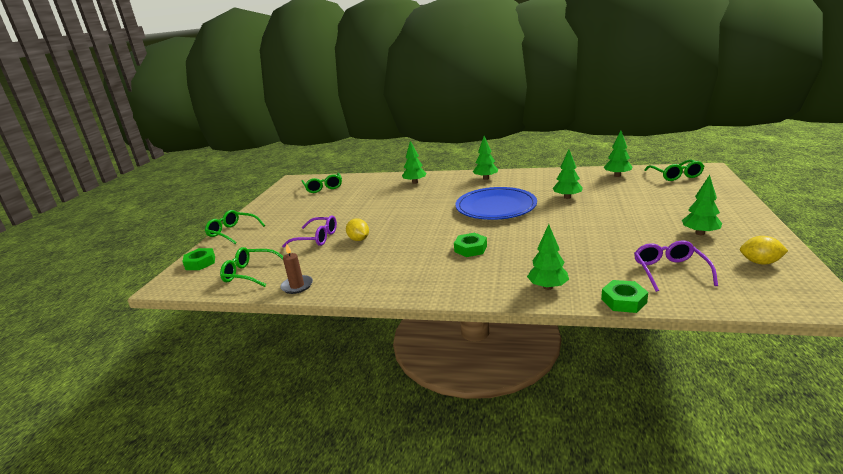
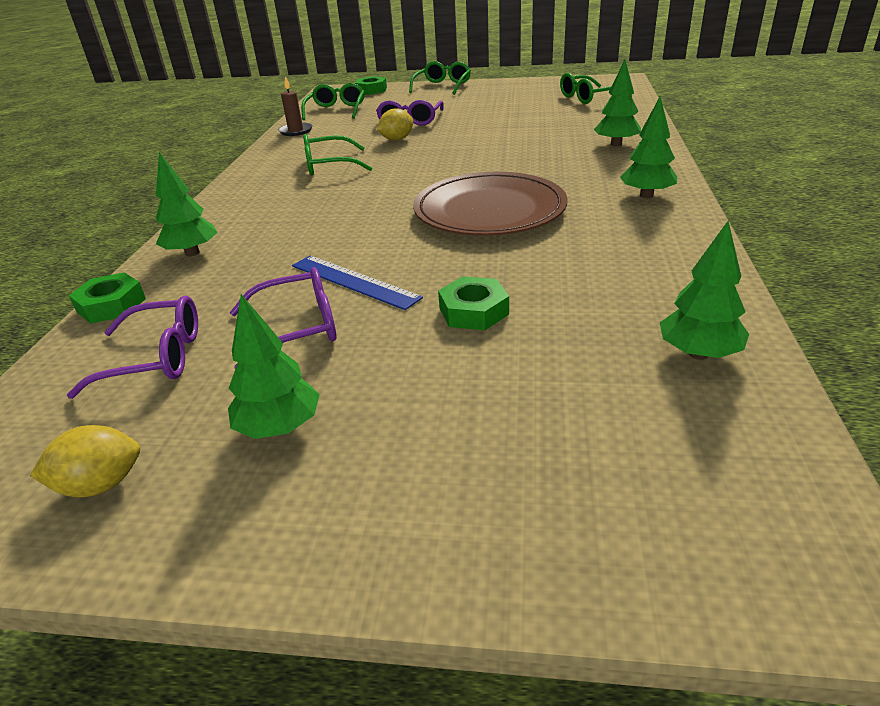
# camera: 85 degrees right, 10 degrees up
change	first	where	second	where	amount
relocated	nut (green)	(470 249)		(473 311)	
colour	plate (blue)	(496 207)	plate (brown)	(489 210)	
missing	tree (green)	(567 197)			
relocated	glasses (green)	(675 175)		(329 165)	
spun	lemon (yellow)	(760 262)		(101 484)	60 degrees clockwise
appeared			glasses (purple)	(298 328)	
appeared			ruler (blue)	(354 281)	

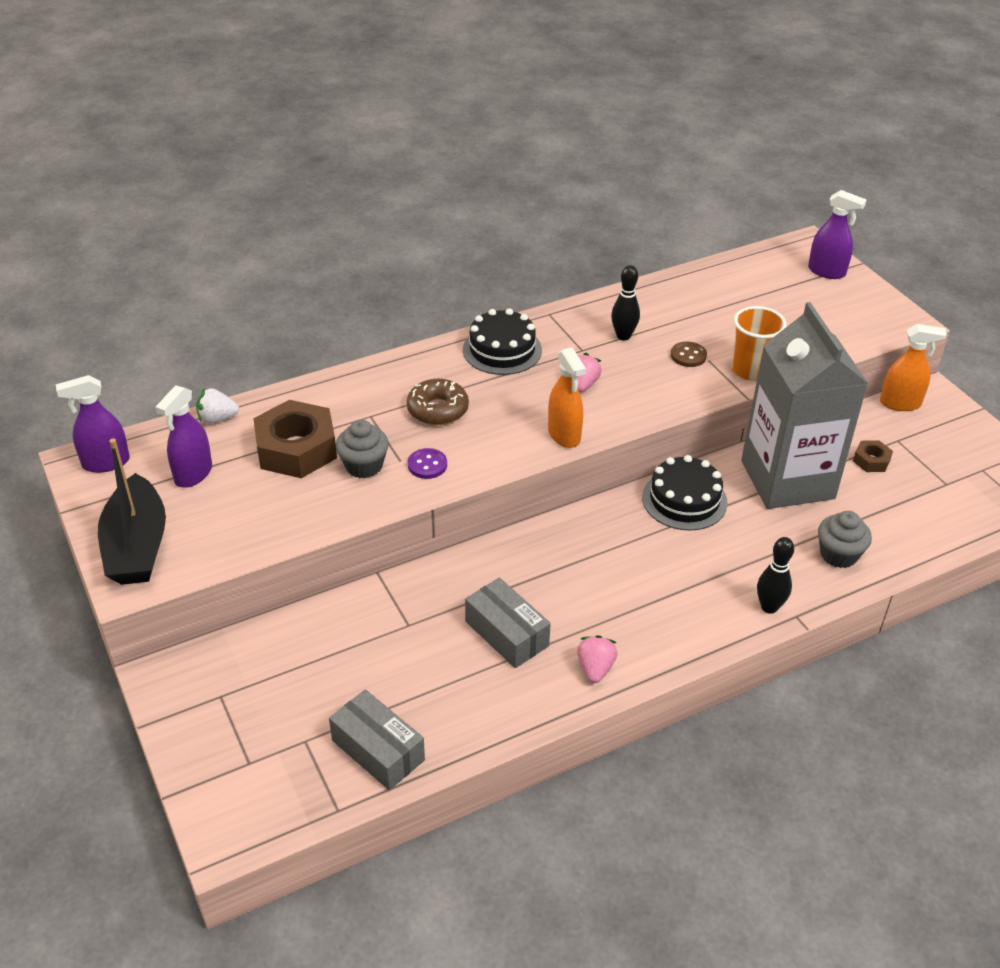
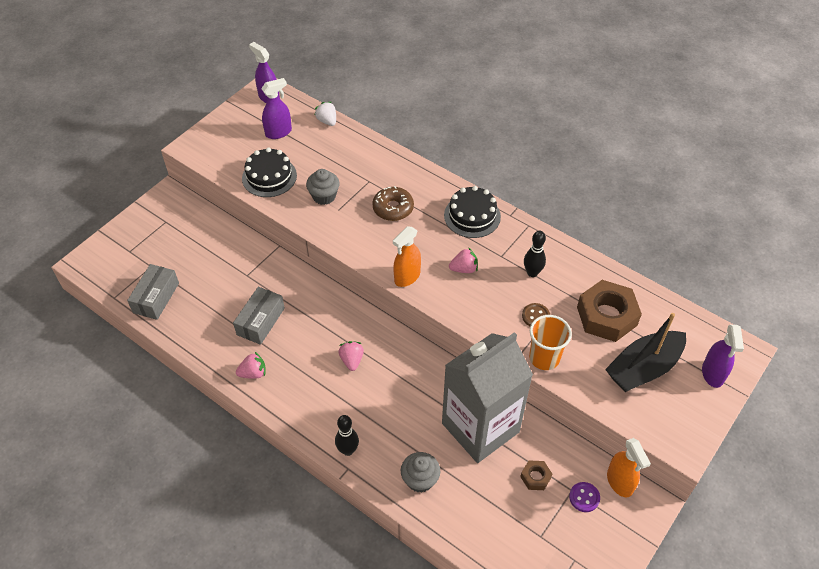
# camera: 65 degrees right, 10 degrees up
change	first	where	second	where	amount
relocated	boat (black)	(137 546)		(643 368)	
spun	spray bottle (purple)	(193 474)		(278 132)	150 degrees clockwise
relocated	nut (brown)	(296 449)		(606 316)	
relocated	button (purple)	(427 465)		(584 497)	
relocated	cake (black)	(684 500)		(269 177)	
appeared			strawberry (pink)	(352 360)	

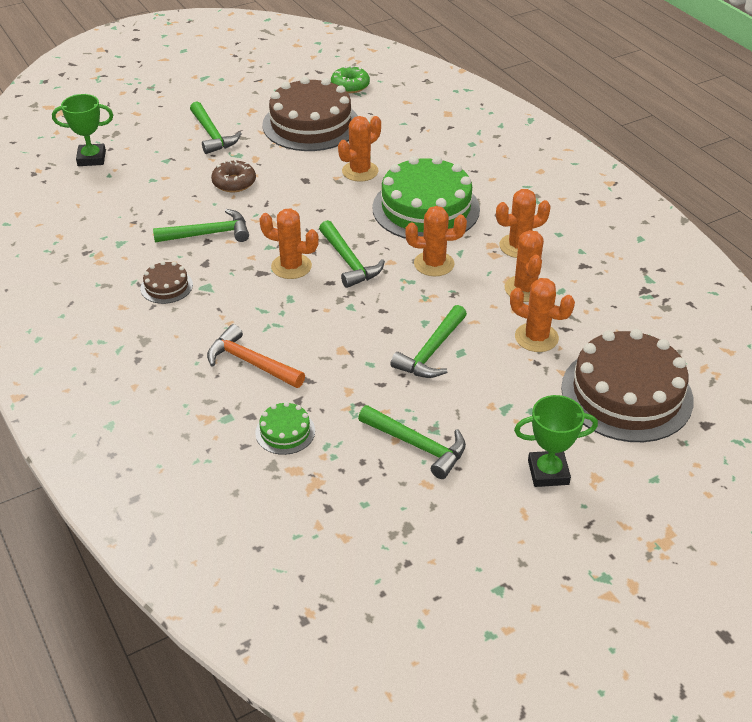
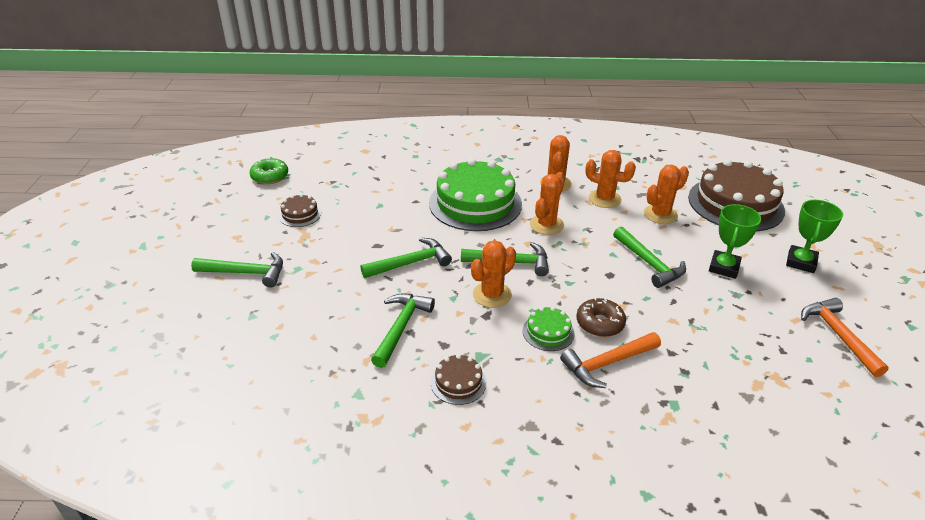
# camera: 60 degrees left, 5 degrees down
change	first	where	second	where	amount
relocated	trophy (green)	(91 158)		(724 267)	
relocated	donut (brown)	(234 183)		(600 323)	
relocated	cake (green)	(285 432)		(548 332)	
size	cake (brown)	(311 124)		(300 214)	x0.44
missing	cactus (orange)	(360 171)			
relocated	hammer (green)	(417 445)		(411 263)	
appeared			hammer (orange)	(838 335)	

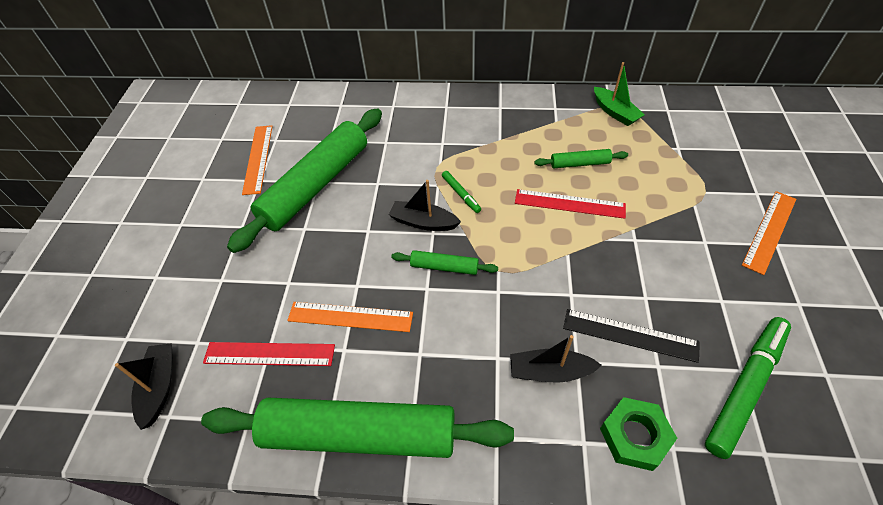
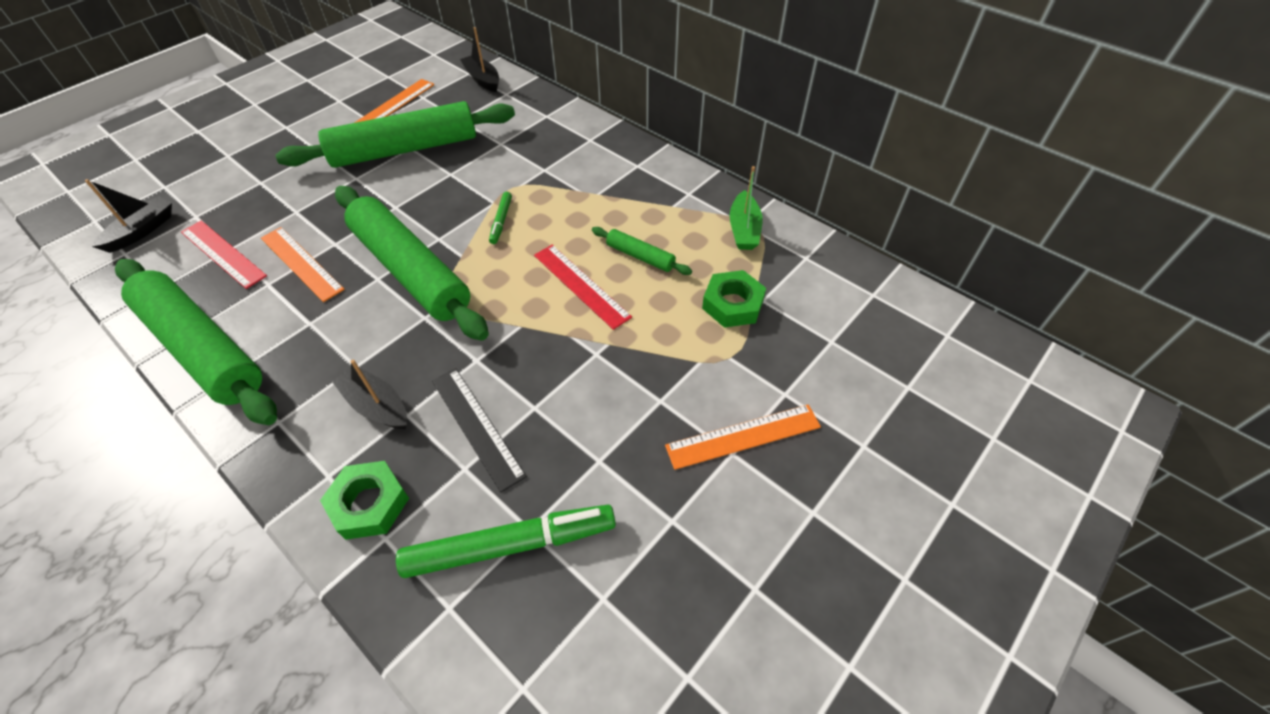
# camera: 35 degrees right, 0 degrees up
change	first	where	second	where	amount
relocated	boat (black)	(423 222)		(482 79)	
size	rolling pin (green)	(444 267)		(411 271)	x2.32
appeared			nut (green)	(732 304)	

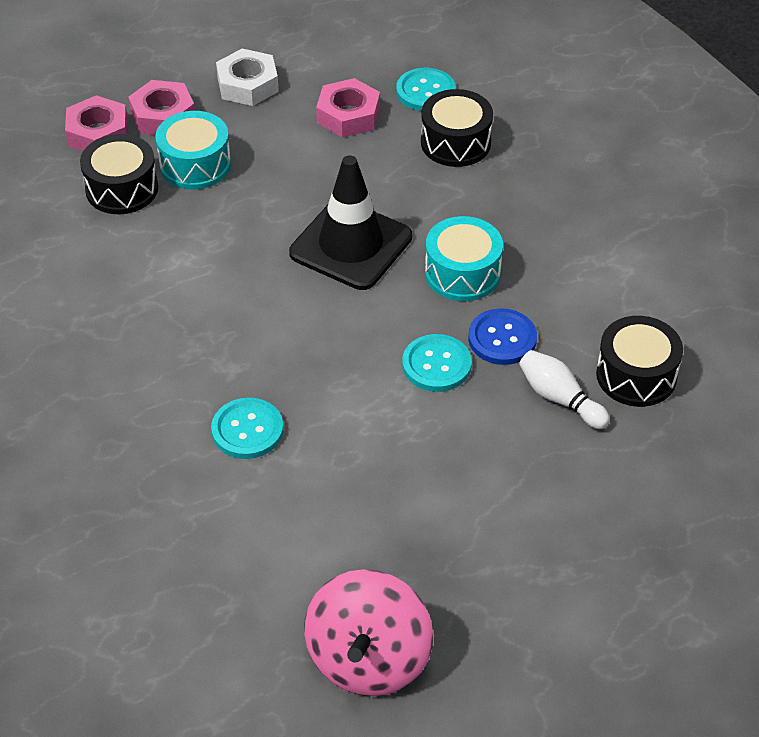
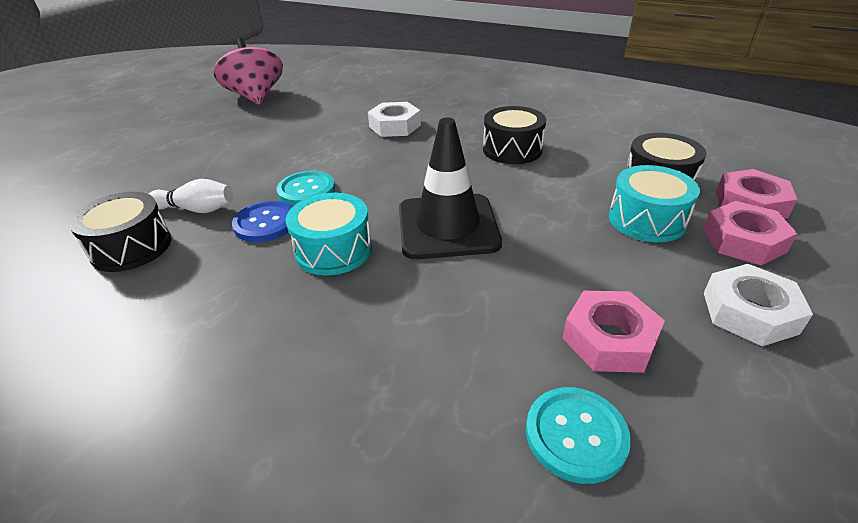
# camera: 145 degrees right, 10 degrees down
change	first	where	second	where	amount
exchanged	button (turquoise)	(247 430)	nut (white)	(395 126)	
relocated	drum (black)	(455 142)		(512 149)	

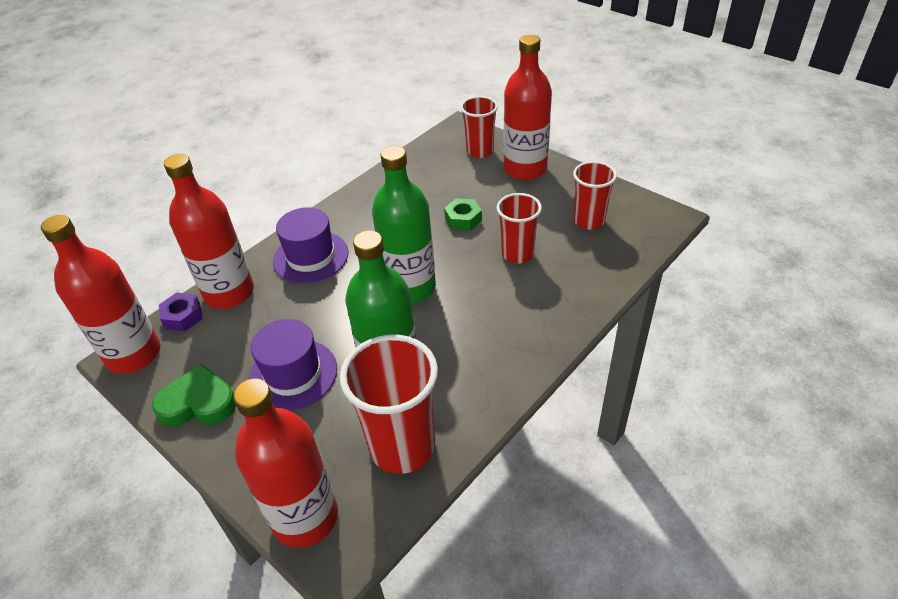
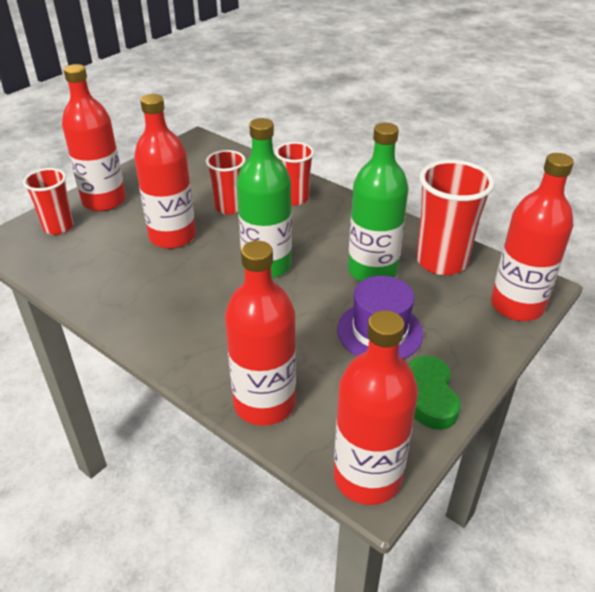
# camera: 95 degrees left, 5 degrees down
change	first	where	second	where	amount
missing	nut (purple)	(183 316)			
missing	hat (purple)	(311 257)			
exchanged	nut (green)	(463 219)	bottle (red)	(172 237)	
relocated	cup (red)	(589 221)		(294 198)	

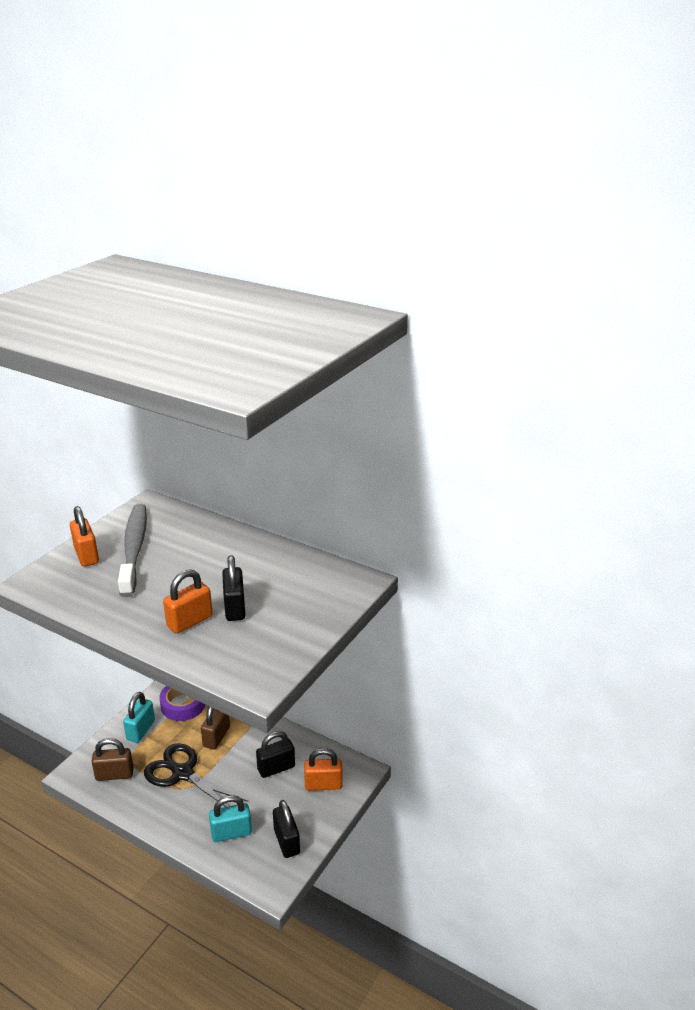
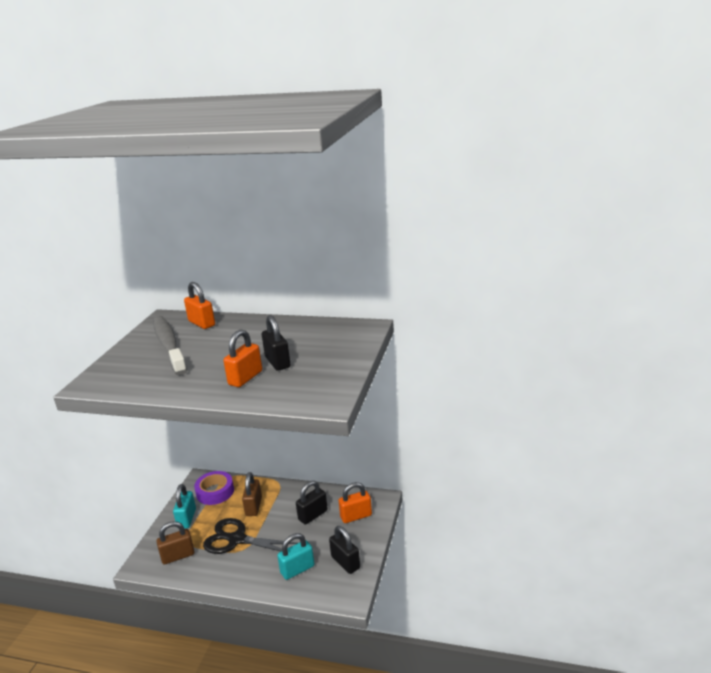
# camera: 15 degrees left, 5 degrees down
change	first	where	second	where	amount
relocated	padlock (orange)	(86 555)		(201 323)	

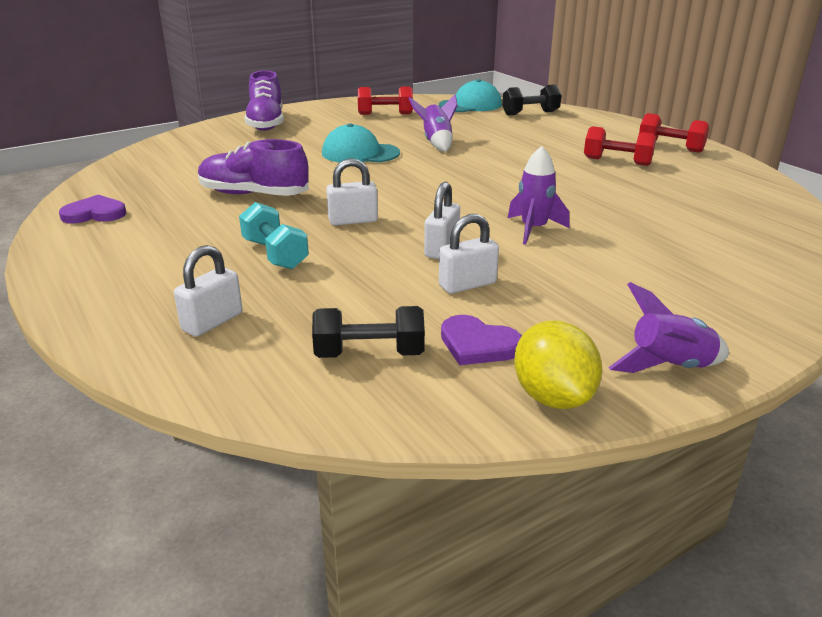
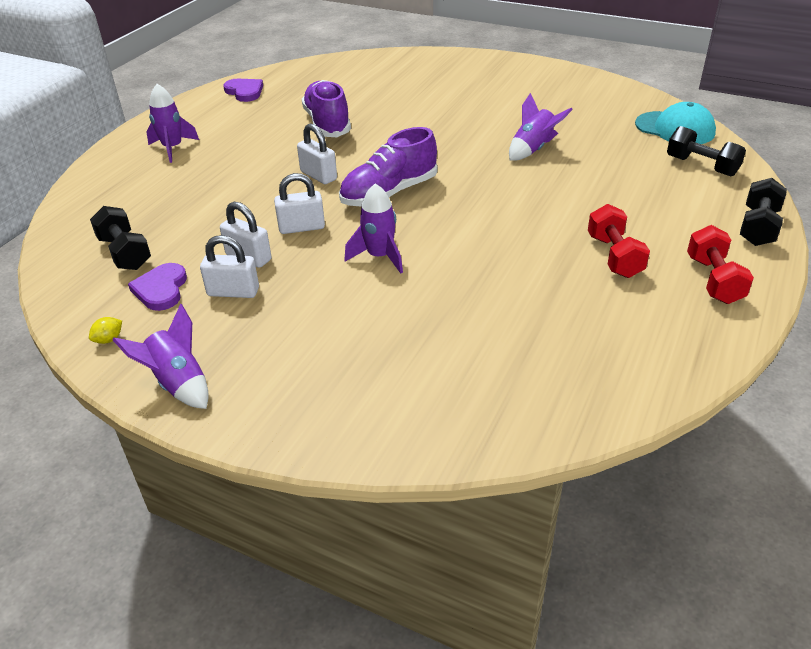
# camera: 60 degrees right, 10 degrees up
change	first	where	second	where	amount
relocated	padlock (white)	(212 322)		(233 292)	
missing	dumbbell (turquoise)	(275 254)			
relocated	shoe (purple)	(266 123)		(389 193)	
missing	cap (turquoise)	(360 153)			
missing	dumbbell (red)	(385 114)			
size	lemon (yellow)	(553 397)		(109 339)	x0.42
appeared			rocket (purple)	(173 148)	
appeared			dumbbell (black)	(758 227)	

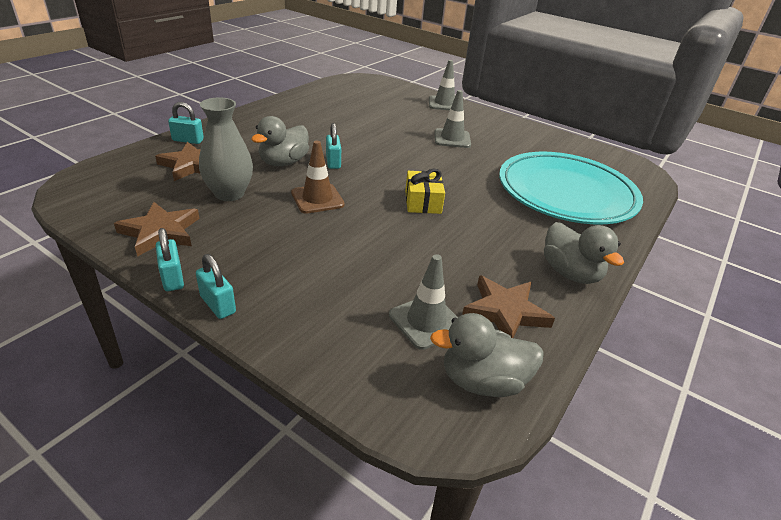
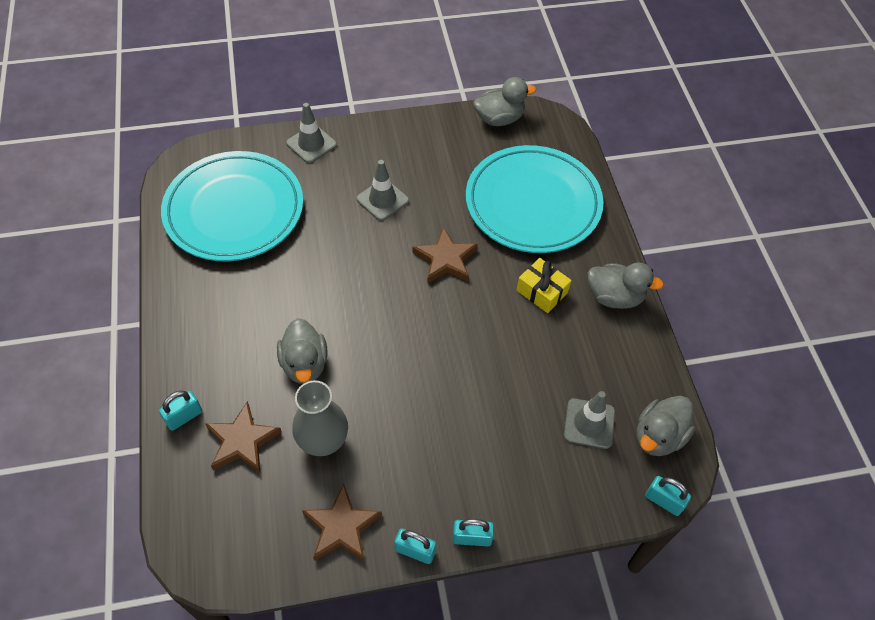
# camera: 45 degrees left, 20 degrees up
change	first	where	second	where	amount
missing	traffic cone (brown)	(317 199)			
relocated	padlock (turquoise)	(333 162)		(663 501)	
relocated	gift (yellow)	(423 202)		(542 292)	
relocated	star (brown)	(505 312)		(445 259)	
appeared			plate (turquoise)	(234 210)	
appeared			duck (grey)	(499 119)	

